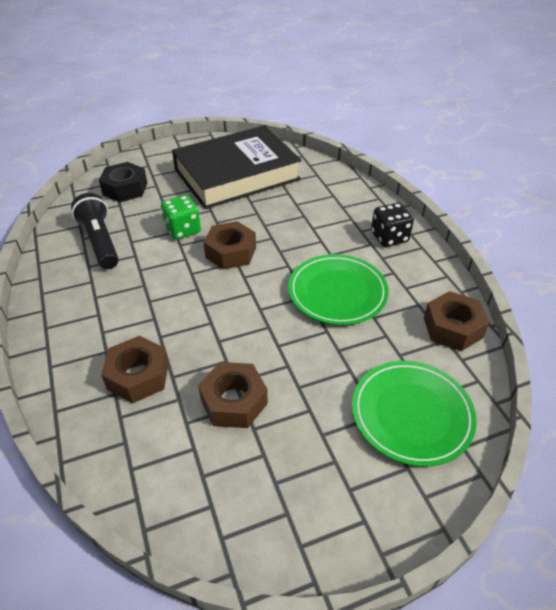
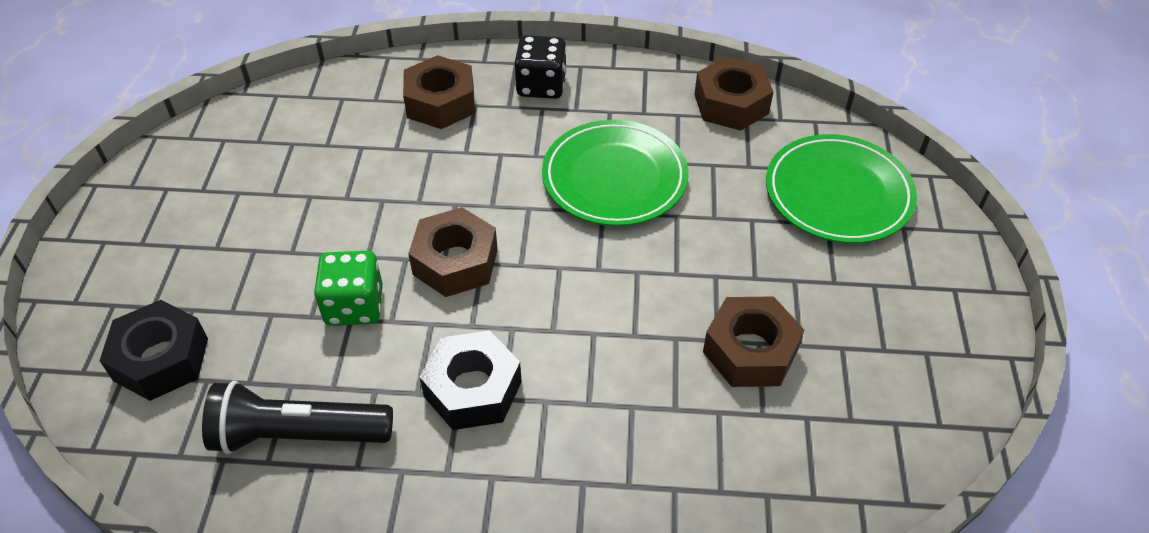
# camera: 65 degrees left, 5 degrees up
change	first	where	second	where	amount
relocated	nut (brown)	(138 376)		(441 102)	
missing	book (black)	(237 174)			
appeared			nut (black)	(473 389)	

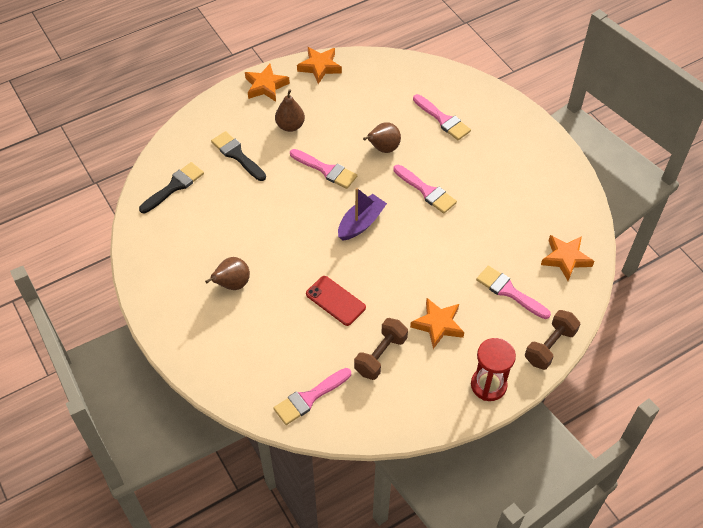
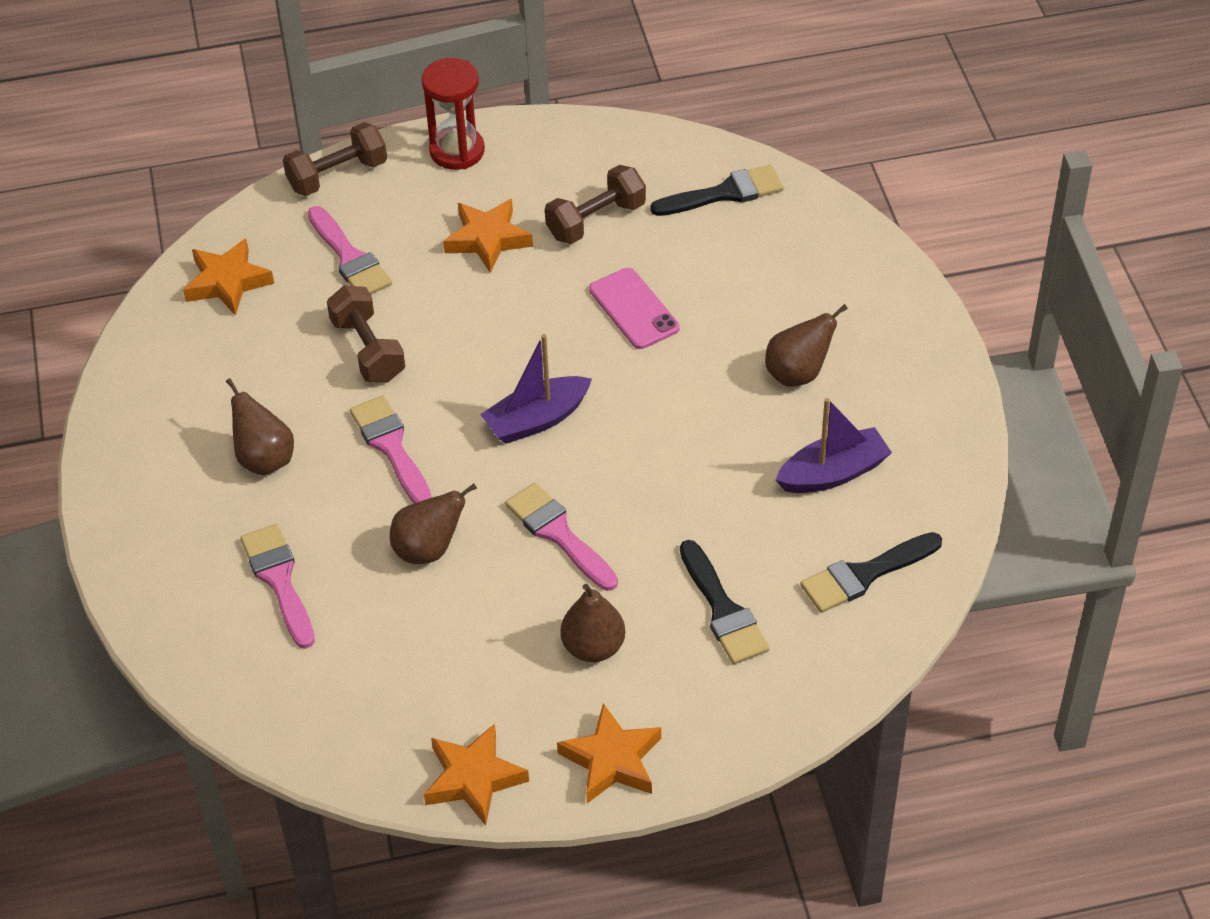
# camera: 160 degrees left, 5 degrees down
change	first	where	second	where	amount
colour	brush (pink)	(309 398)	brush (black)	(725 193)	
colour	phone (red)	(335 301)	phone (pink)	(634 309)	
appeared			pear (brown)	(264 459)	
appeared			dumbbell (brown)	(368 350)	
appeared			boat (purple)	(833 473)	

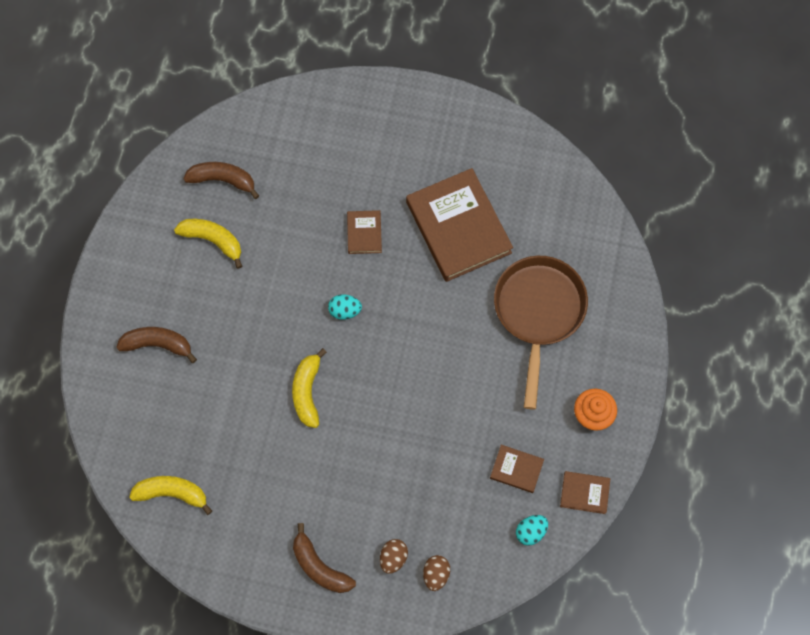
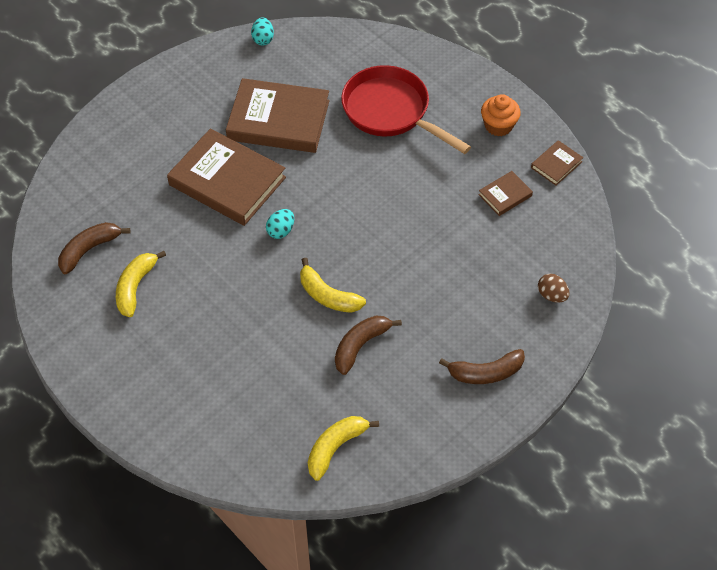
# camera: 55 degrees left, 15 degrees down
change	first	where	second	where	amount
relocated	banana (brown)	(158 344)		(360 345)	
spun	banana (yellow)	(213 240)		(135 287)	45 degrees counterclockwise
size	book (brown)	(364 233)		(227 181)	x2.20
missing	egg (brown)	(393 558)			
colour	pan (brown)	(538 313)	pan (red)	(391 112)	
relocated	egg (turquoise)	(530 532)		(263 39)	

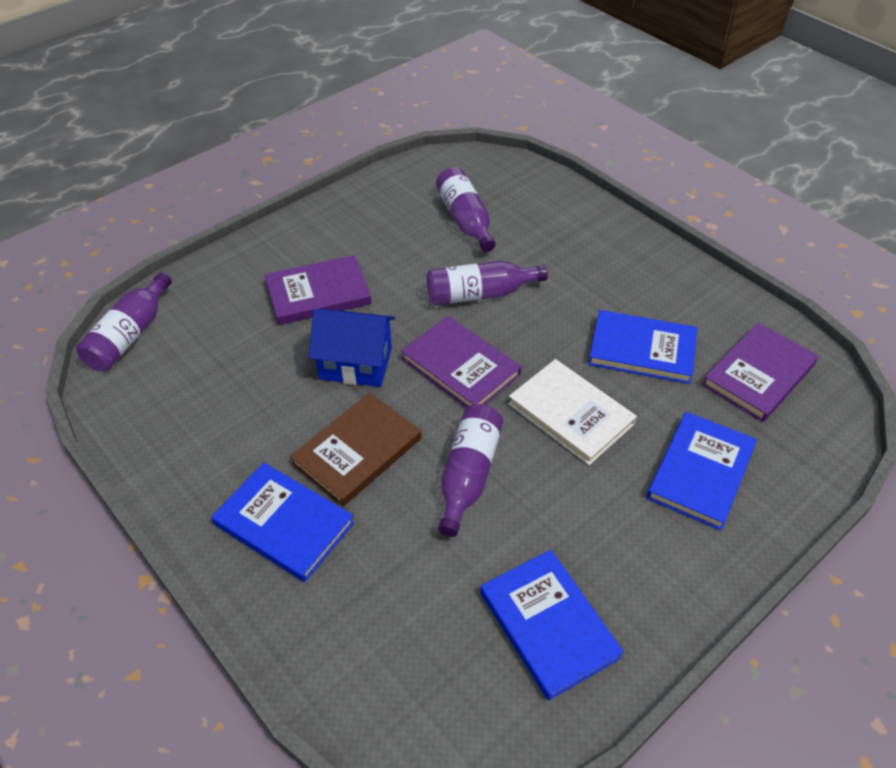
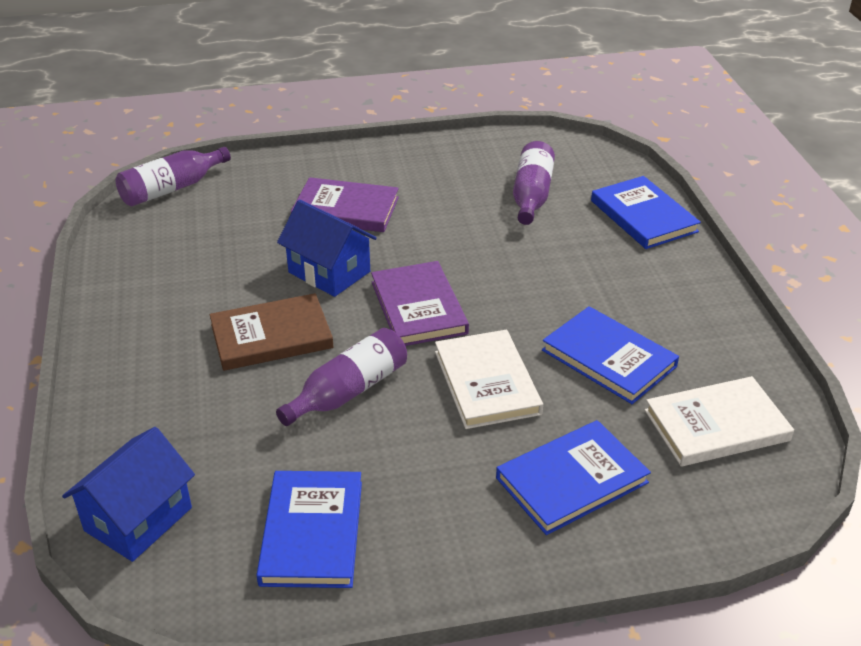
# camera: 30 degrees right, 10 degrees down
change	first	where	second	where	amount
relocated	book (blue)	(284 524)		(643 216)	
missing	bottle (purple)	(480 294)			
colour	book (purple)	(759 375)	book (white)	(716 425)	
appeared			house (blue)	(138 519)	

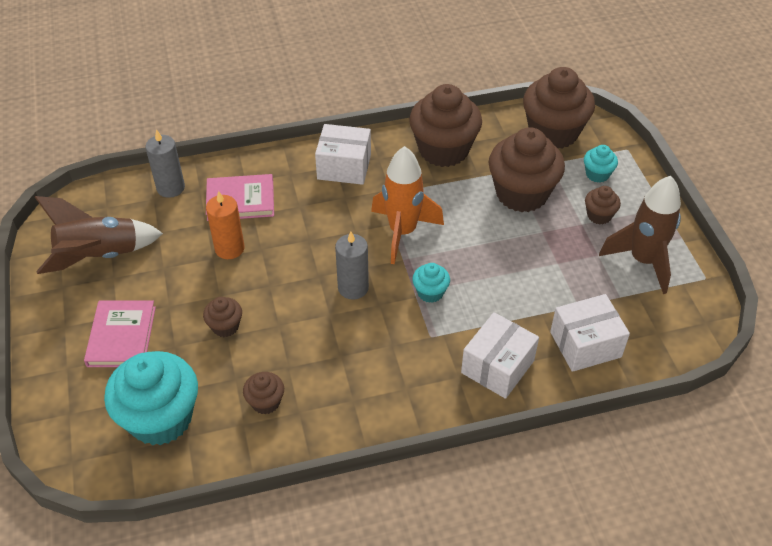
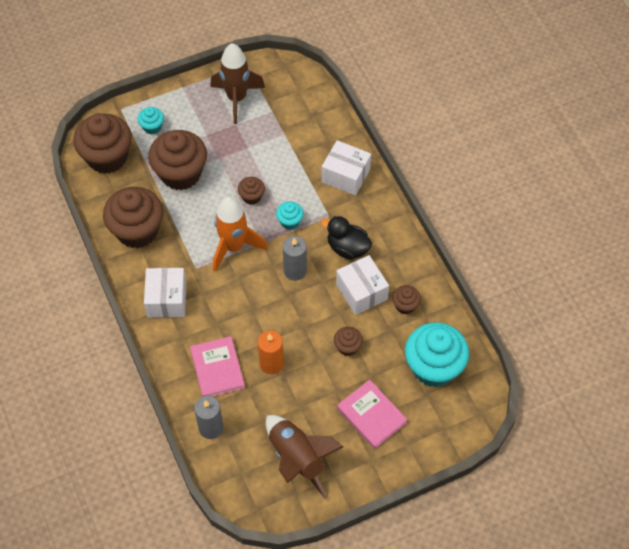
# camera: 100 degrees left, 10 degrees up
change	first	where	second	where	amount
spun	book (pink)	(122 336)		(371 415)	60 degrees clockwise
relocated	box (white)	(585 344)		(361 292)	
relocated	cupcake (brown)	(599 215)		(251 197)	
appeared			duck (black)	(347 248)	

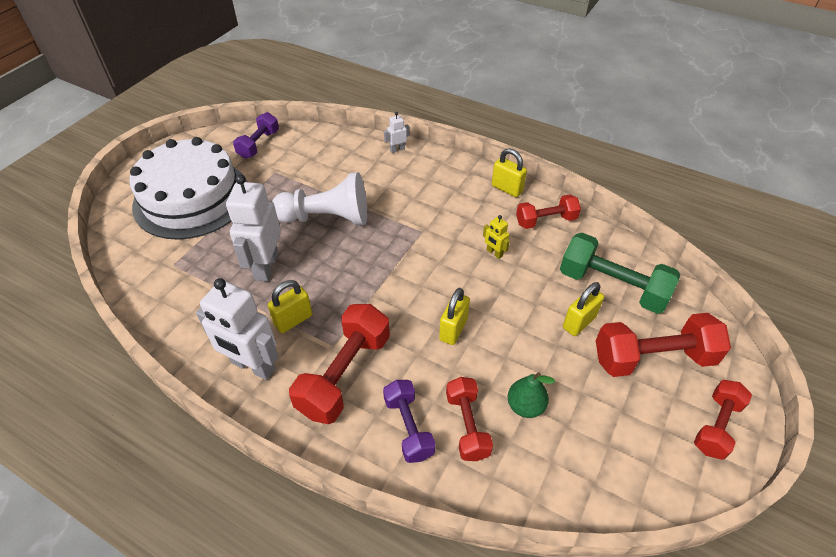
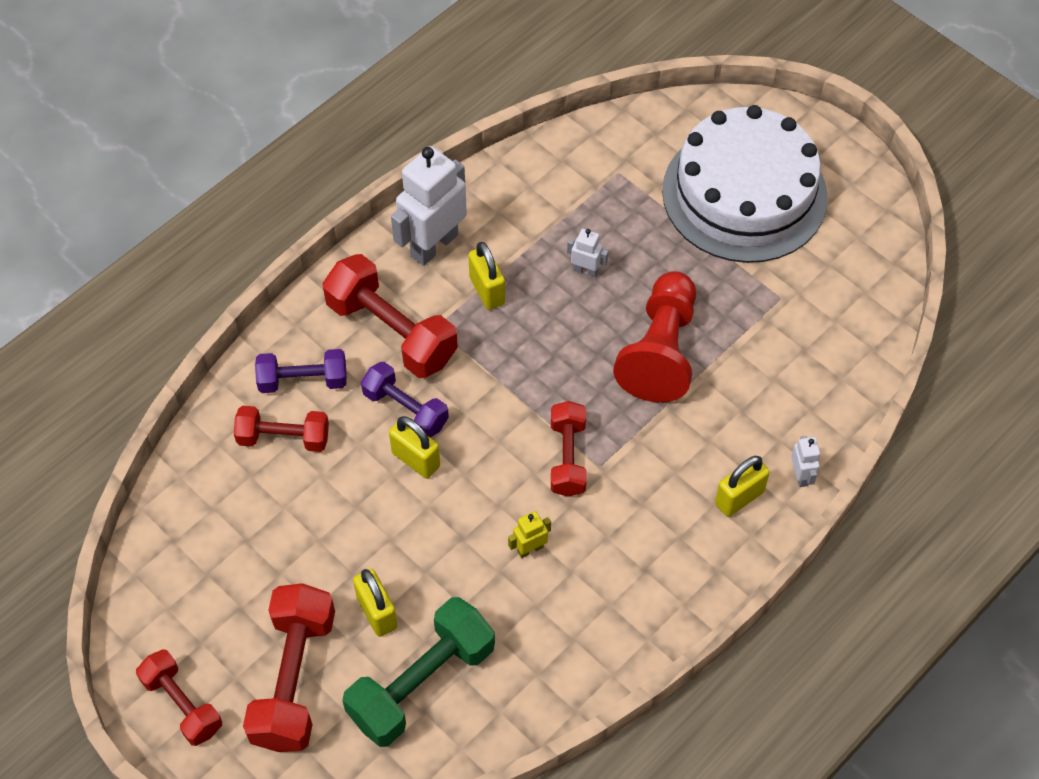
# camera: 105 degrees right, 10 degrees up
change	first	where	second	where	amount
size	robot (white)	(266 266)		(586 270)	x0.45
relocated	dumbbell (purple)	(259 144)		(405 409)	
colour	pawn (white)	(327 218)	pawn (red)	(660 351)	
relocated	padlock (yellow)	(507 189)		(739 498)	
missing	pear (green)	(525 406)			
relocated	dumbbell (red)	(545 220)		(568 457)	

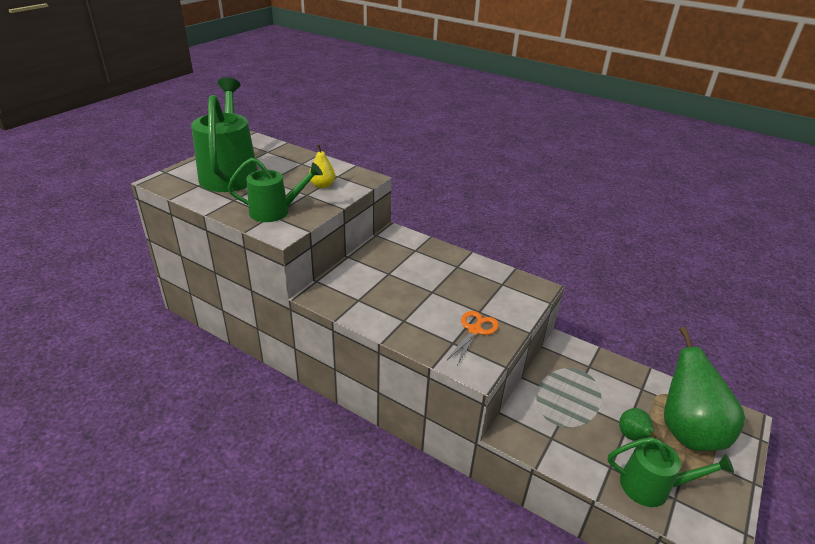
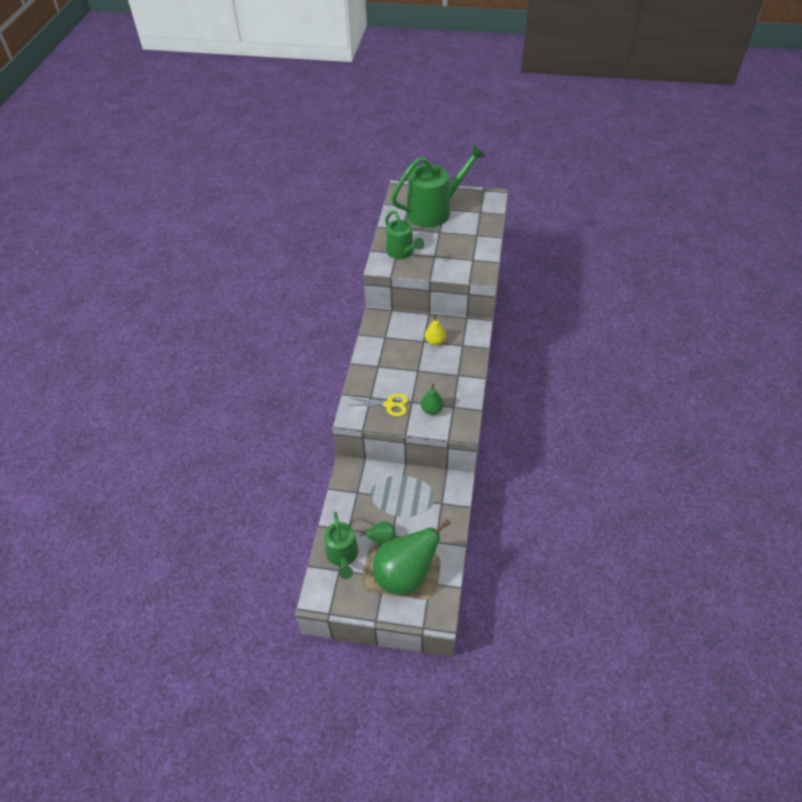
# camera: 70 degrees right, 15 degrees up
change	first	where	second	where	amount
relocated	pear (yellow)	(322 185)		(435 341)	
colour	scissors (orange)	(474 330)	scissors (yellow)	(389 405)	
appeared			pear (green)	(432 410)	

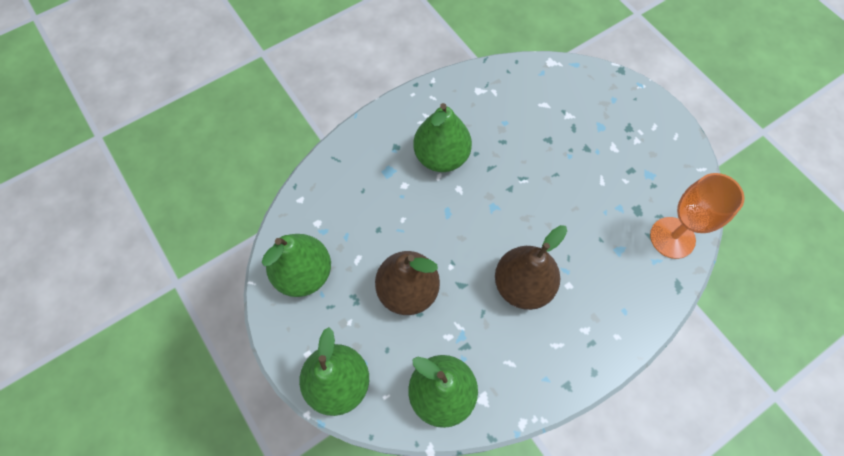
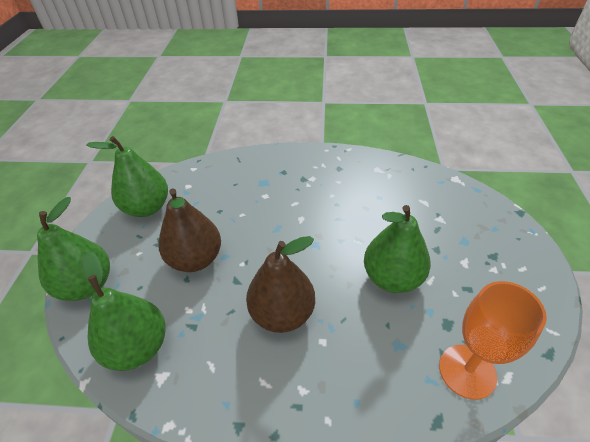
# camera: 40 degrees right, 20 degrees down
change	first	where	second	where	amount
relocated	pear (green)	(441 157)		(392 278)	

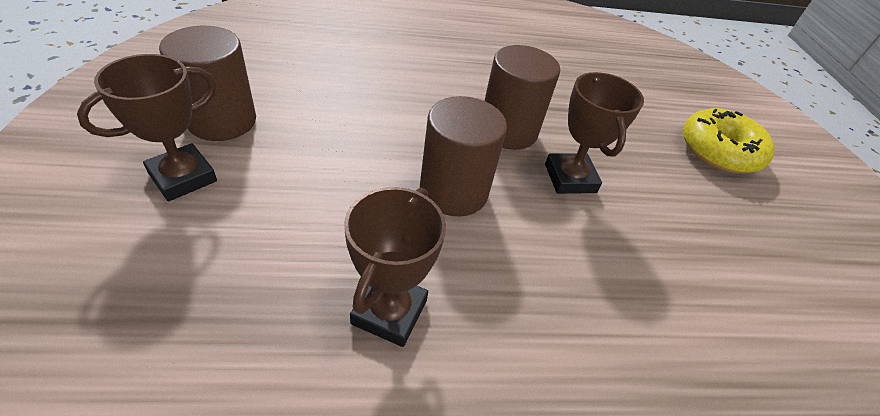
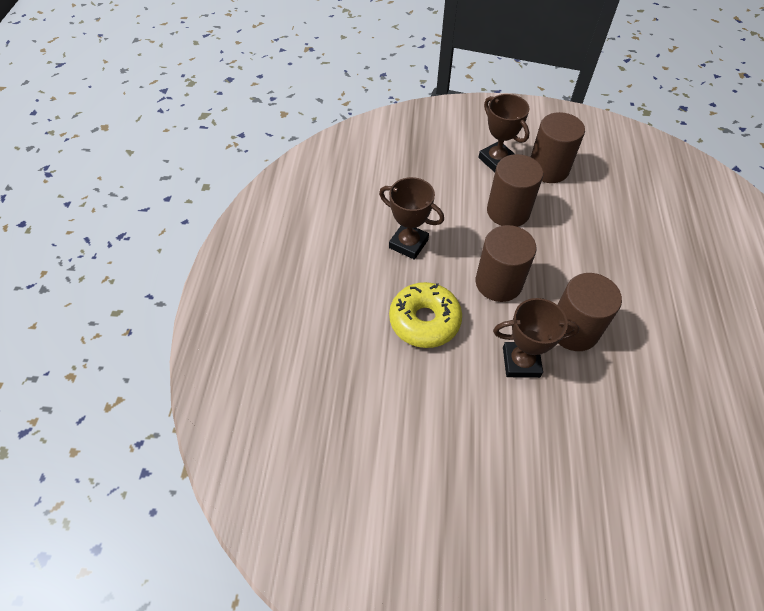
# camera: 105 degrees right, 10 degrees up
change	first	where	second	where	amount
relocated	donut (yellow)	(719 151)		(424 321)	
appeared			cylinder (brown)	(508 211)	

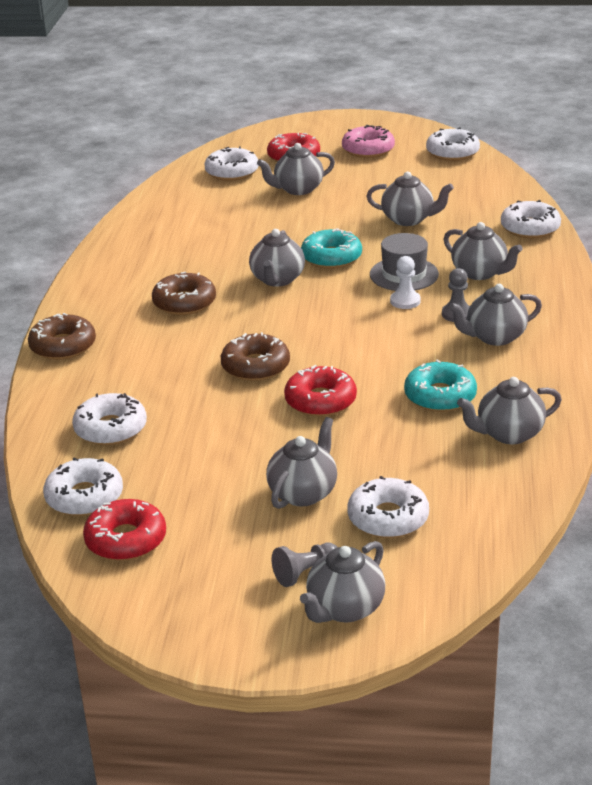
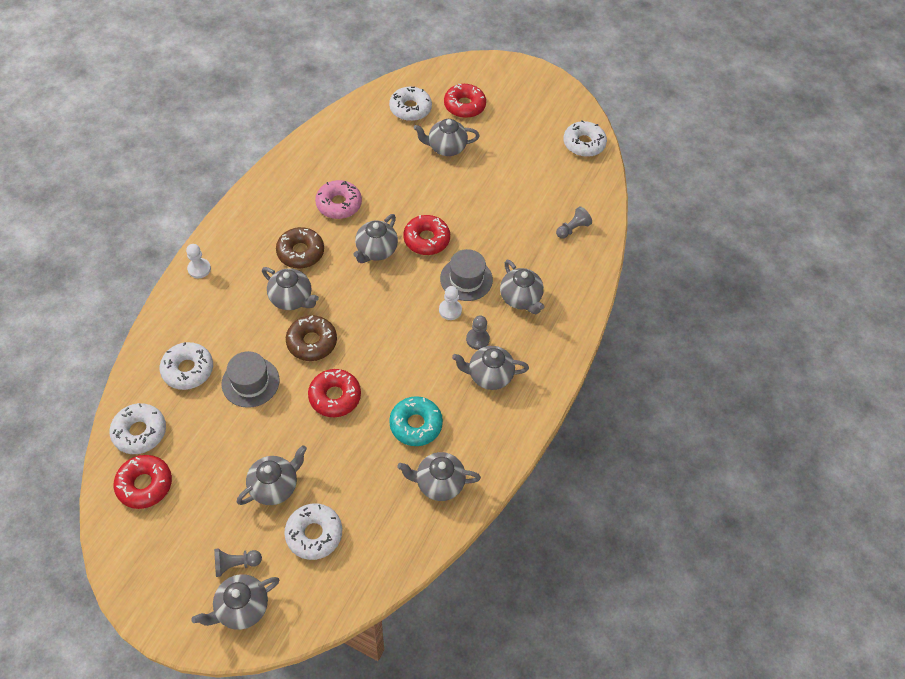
# camera: 15 degrees right, 25 degrees up
change	first	where	second	where	amount
exchanged	donut (brown)	(63 346)	pawn (white)	(199 269)	
colour	donut (turquoise)	(331 257)	donut (red)	(426 239)	
relocated	donut (pink)	(368 150)		(339 204)	
relocated	teapot (grey)	(409 219)		(292 299)	
missing	donut (white)	(530 228)			
appeared			hat (grey)	(250 382)	
appeared			pawn (grey)	(572 229)	

